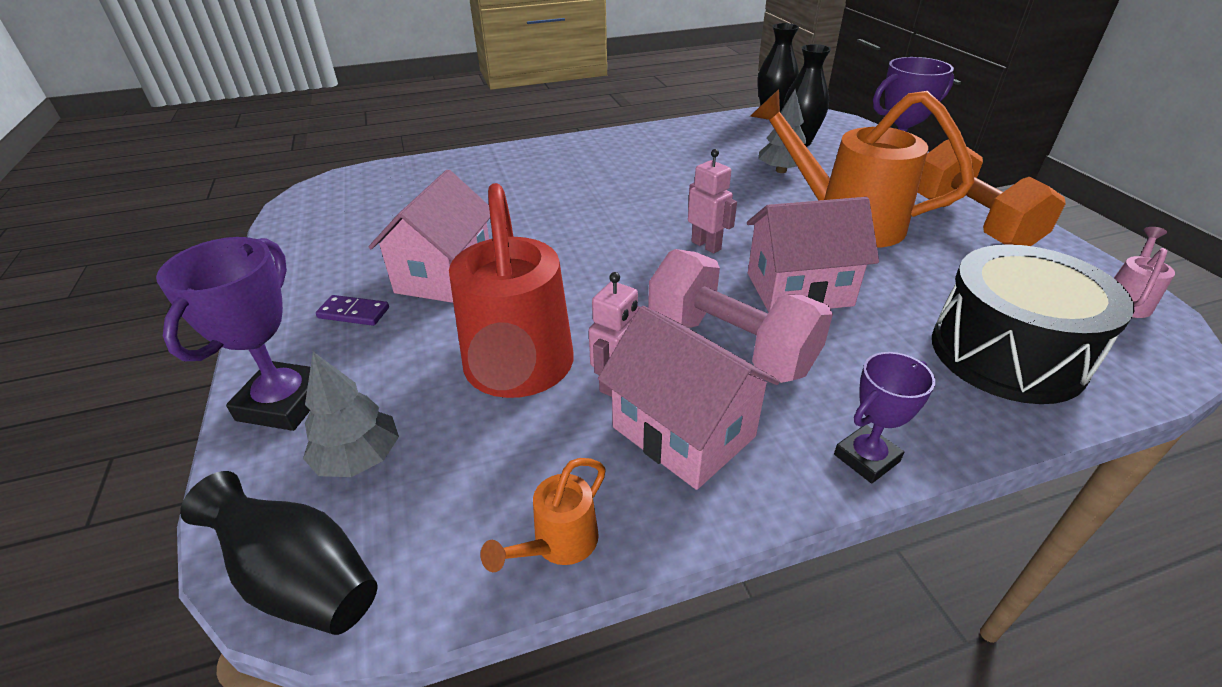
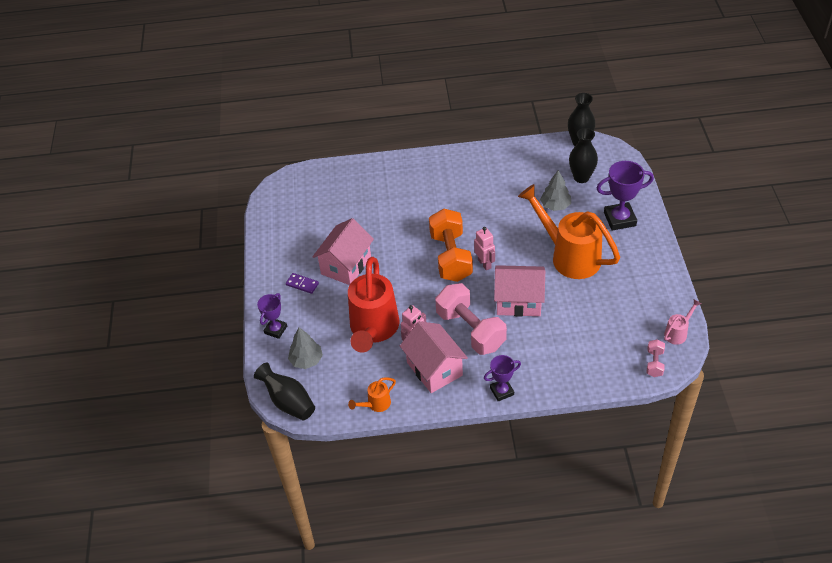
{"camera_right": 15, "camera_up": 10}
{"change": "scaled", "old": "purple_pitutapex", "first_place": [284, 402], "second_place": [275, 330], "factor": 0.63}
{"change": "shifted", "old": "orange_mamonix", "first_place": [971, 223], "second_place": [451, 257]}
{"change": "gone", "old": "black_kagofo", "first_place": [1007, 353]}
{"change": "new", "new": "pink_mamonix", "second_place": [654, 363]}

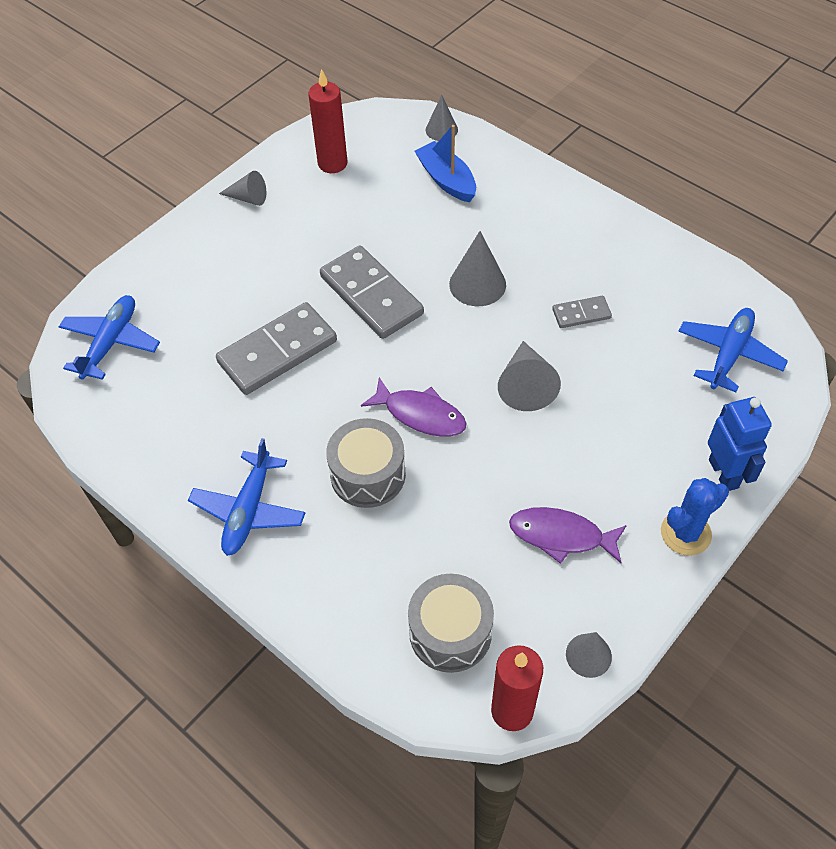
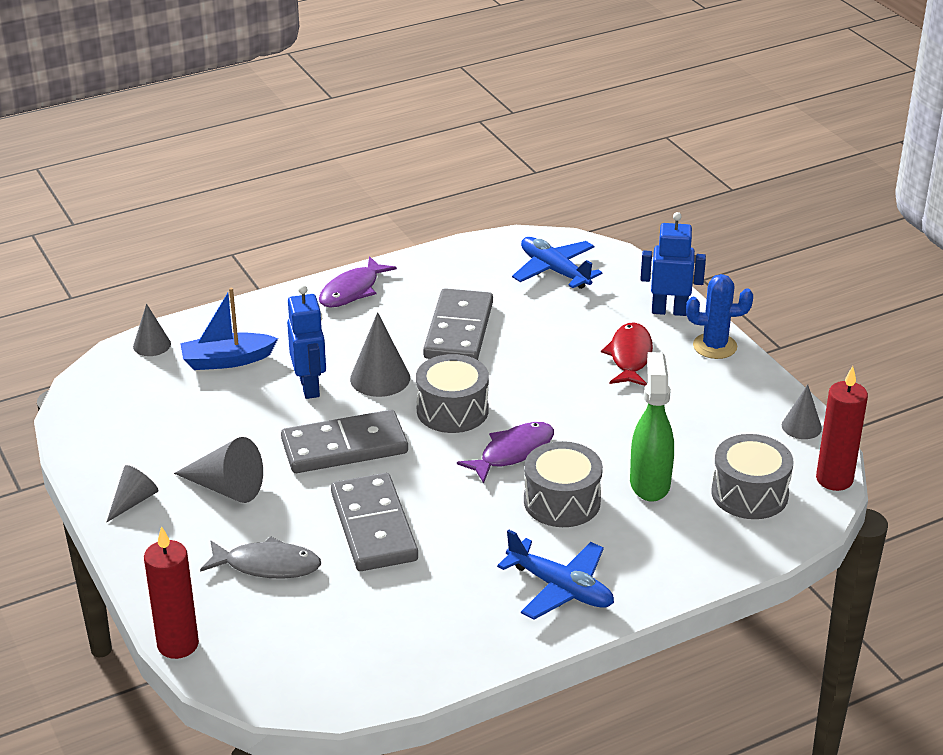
{"camera_right": -70, "camera_up": -20}
{"change": "gone", "old": "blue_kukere", "first_place": [111, 343]}
{"change": "shifted", "old": "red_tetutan", "first_place": [332, 163], "second_place": [178, 644]}
{"change": "shifted", "old": "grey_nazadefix", "first_place": [526, 385], "second_place": [226, 488]}
{"change": "shifted", "old": "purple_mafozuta", "first_place": [561, 536], "second_place": [352, 290]}
{"change": "scaled", "old": "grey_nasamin", "first_place": [581, 314], "second_place": [459, 330], "factor": 2.01}
{"change": "rotated", "old": "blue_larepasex", "first_place": [685, 533], "second_place": [715, 346], "degrees": -75}
{"change": "new", "new": "grey_mafozuta", "second_place": [267, 565]}
{"change": "new", "new": "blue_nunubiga", "second_place": [310, 387]}
{"change": "new", "new": "grey_kagofo", "second_place": [452, 410]}
{"change": "new", "new": "red_mafozuta", "second_place": [630, 356]}
{"change": "new", "new": "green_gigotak", "second_place": [649, 483]}

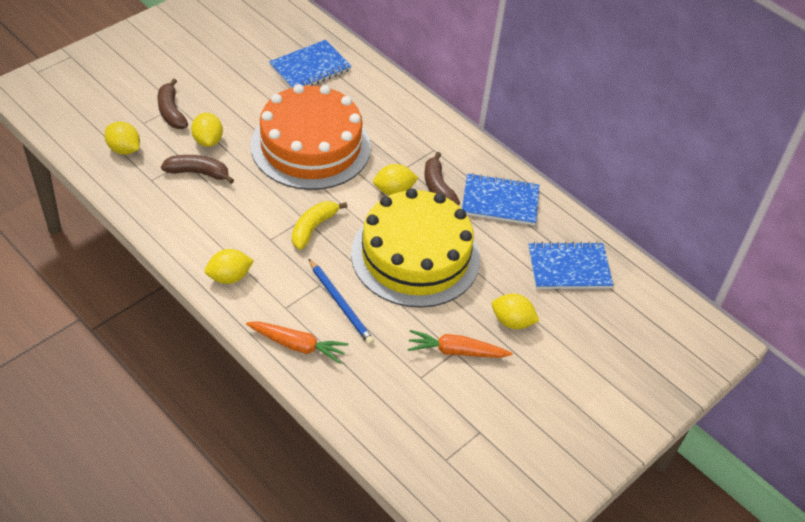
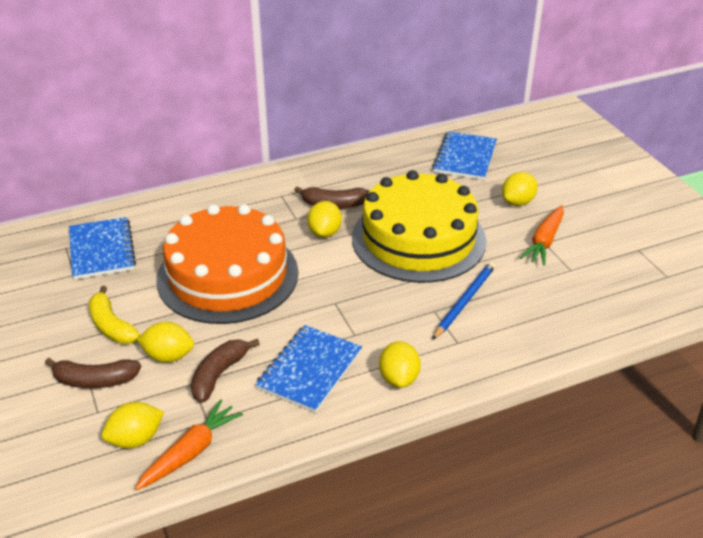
{"camera_right": -65, "camera_up": -10}
{"change": "shifted", "old": "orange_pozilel", "first_place": [297, 345], "second_place": [191, 452]}
{"change": "shifted", "old": "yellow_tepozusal", "first_place": [313, 228], "second_place": [111, 326]}
{"change": "rotated", "old": "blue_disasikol", "first_place": [340, 304], "second_place": [464, 301], "degrees": -45}
{"change": "shifted", "old": "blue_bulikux", "first_place": [500, 201], "second_place": [310, 370]}

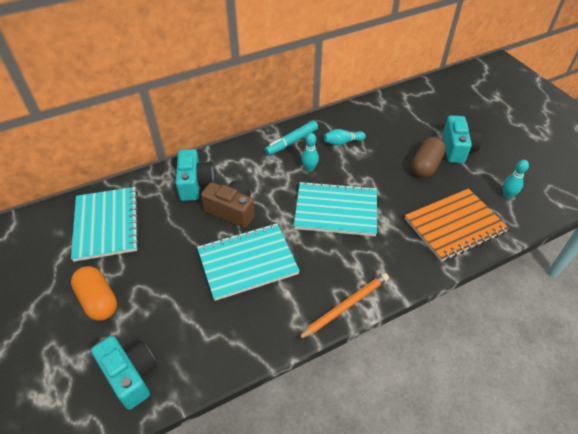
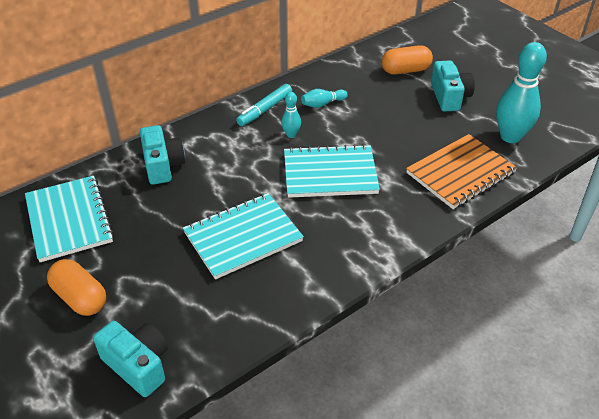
{"camera_right": -10, "camera_up": -5}
{"change": "gone", "old": "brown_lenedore", "first_place": [231, 211]}
{"change": "gone", "old": "orange_disasikol", "first_place": [345, 306]}
{"change": "gone", "old": "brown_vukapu", "first_place": [426, 165]}
{"change": "scaled", "old": "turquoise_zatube", "first_place": [507, 195], "second_place": [510, 137], "factor": 2.07}
{"change": "new", "new": "orange_vukapu", "second_place": [405, 70]}

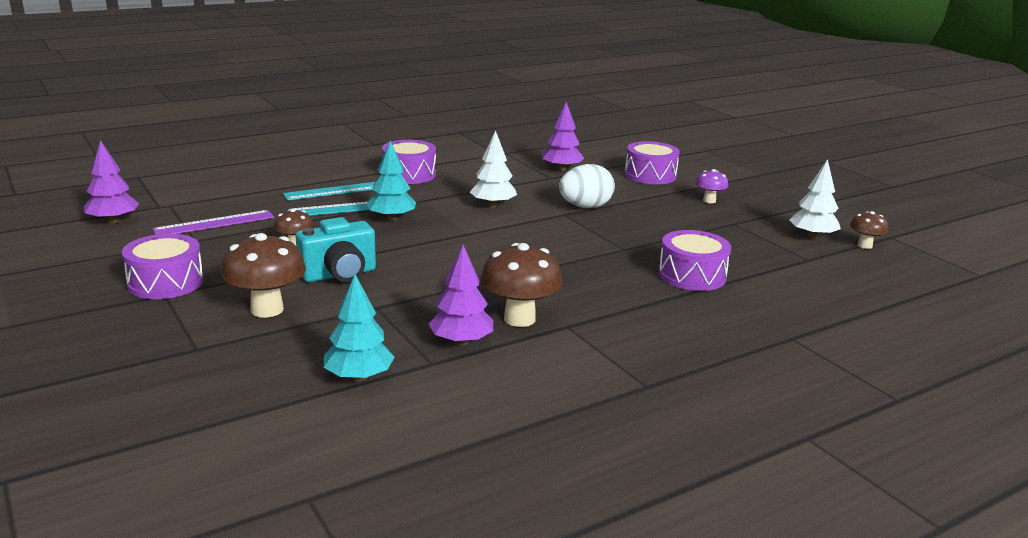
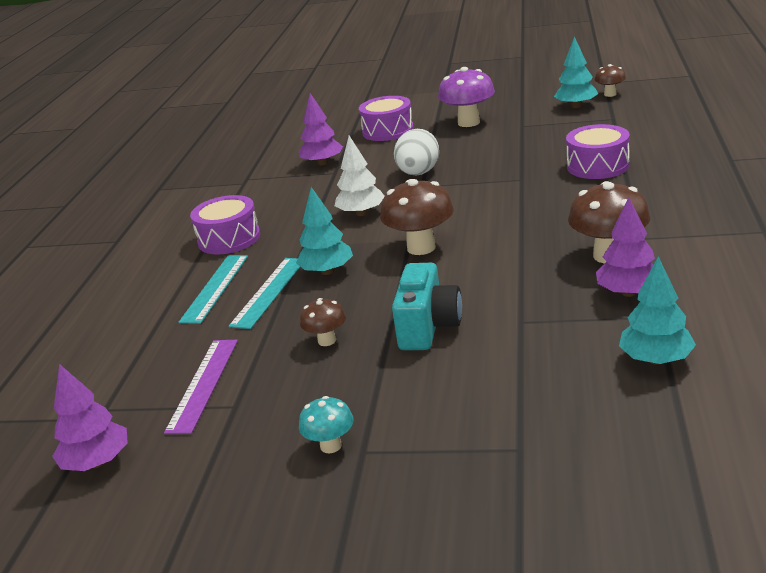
{"camera_right": -45, "camera_up": 5}
{"change": "swapped", "old": "purple_kagofo", "new": "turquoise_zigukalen", "first_place": [165, 282], "second_place": [331, 446]}
{"change": "shifted", "old": "brown_zigukalen", "first_place": [267, 309], "second_place": [421, 247]}
{"change": "scaled", "old": "purple_zigukalen", "first_place": [709, 201], "second_place": [469, 122], "factor": 1.82}
{"change": "repainted", "old": "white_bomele", "new": "turquoise_bomele", "first_place": [812, 236], "second_place": [576, 106]}

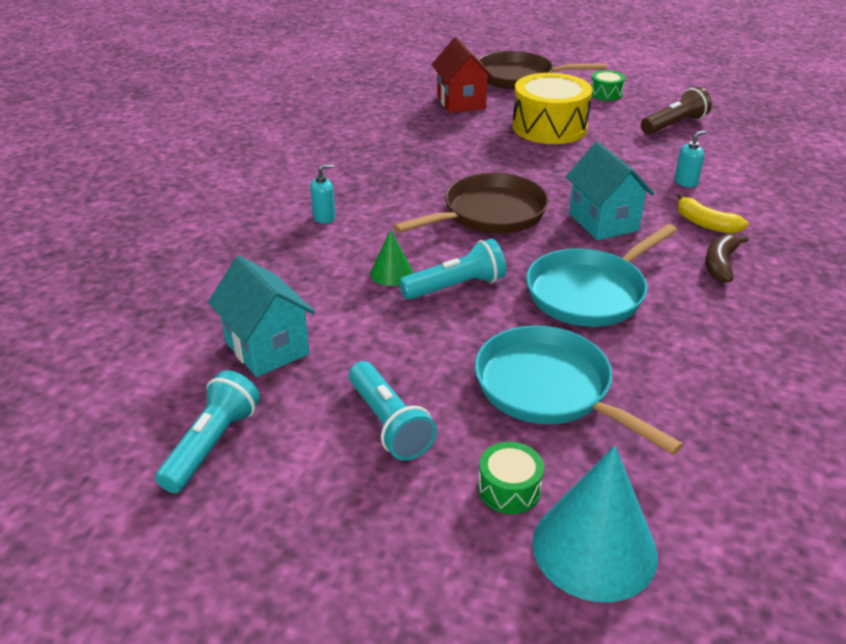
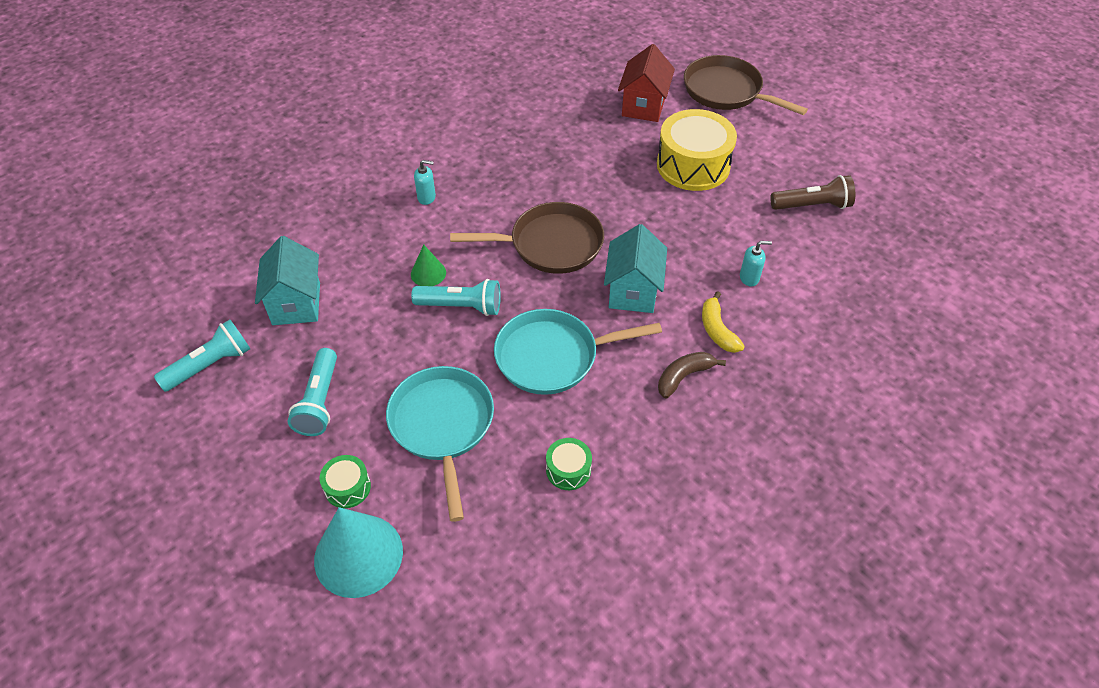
{"camera_right": 30, "camera_up": 15}
{"change": "shifted", "old": "green_kagofo", "first_place": [606, 94], "second_place": [568, 470]}

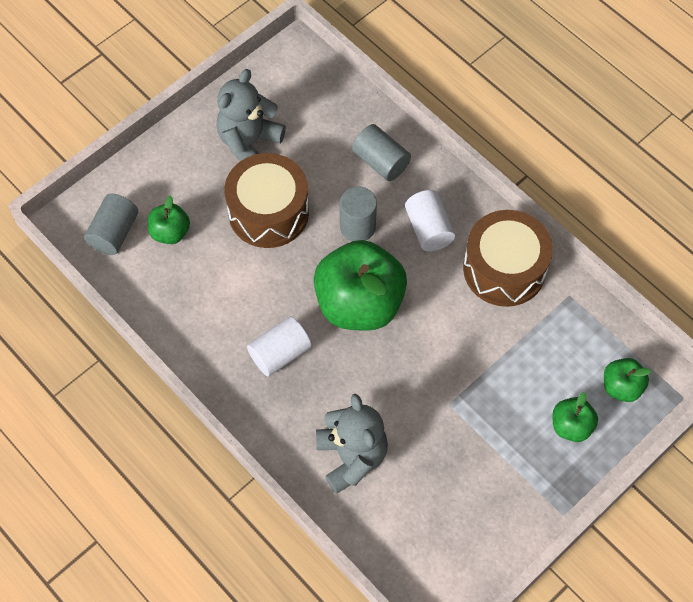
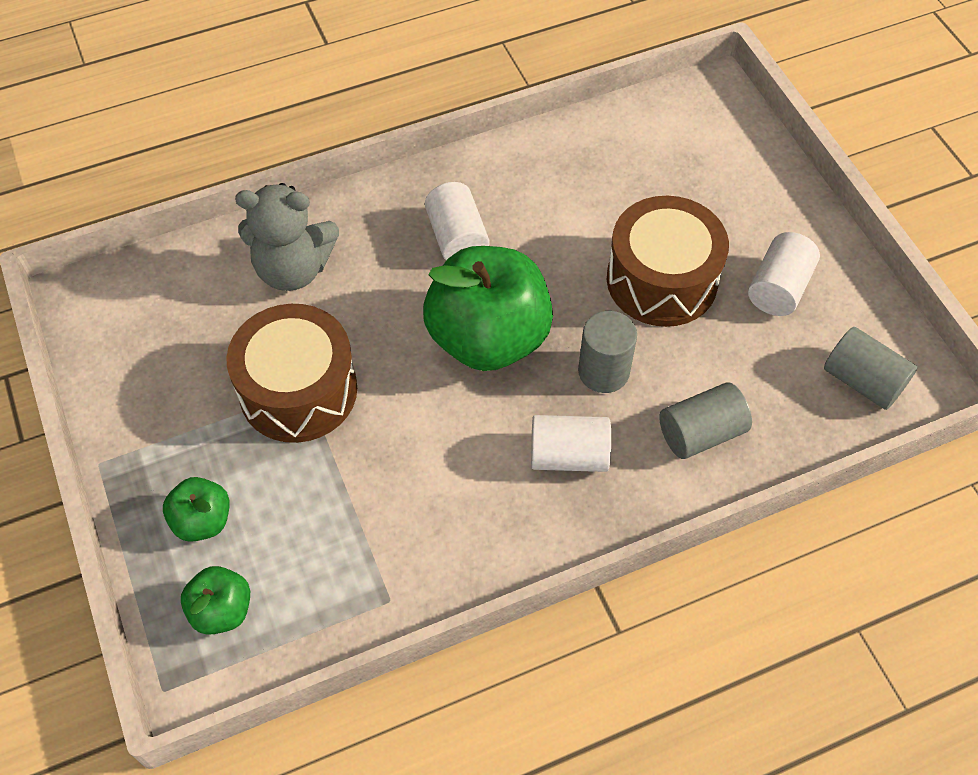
{"camera_right": 110, "camera_up": -5}
{"change": "shifted", "old": "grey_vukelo", "first_place": [114, 233], "second_place": [862, 381]}
{"change": "gone", "old": "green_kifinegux", "first_place": [170, 232]}
{"change": "swapped", "old": "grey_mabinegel", "new": "white_vukelo", "first_place": [249, 143], "second_place": [778, 288]}
{"change": "shifted", "old": "brown_kagofo", "first_place": [504, 269], "second_place": [298, 390]}

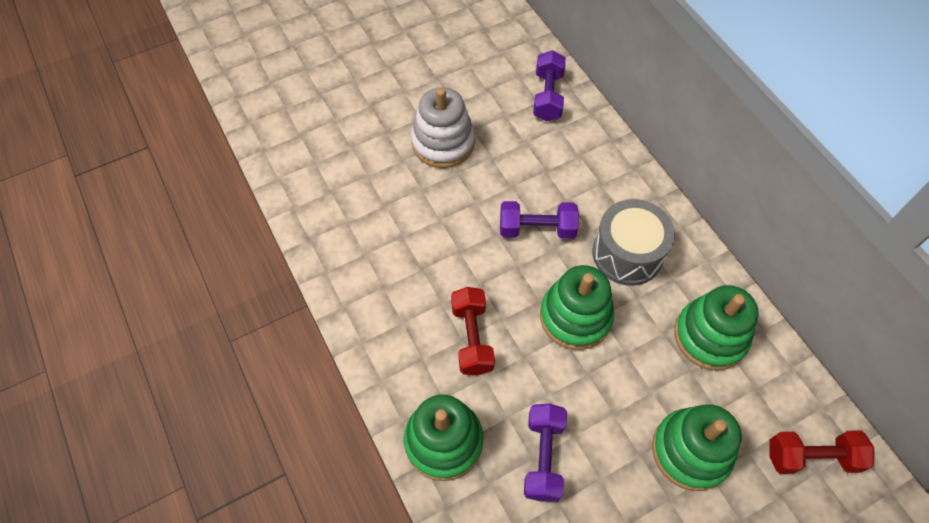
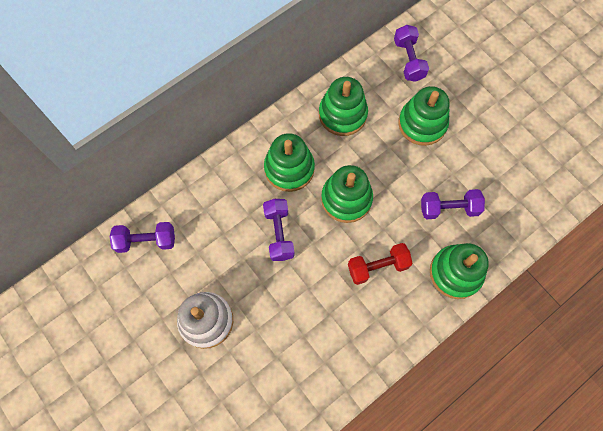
{"camera_right": -100, "camera_up": 10}
{"change": "swapped", "old": "grey_kagofo", "new": "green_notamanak", "first_place": [627, 254], "second_place": [289, 168]}
{"change": "repainted", "old": "red_mamonix", "new": "purple_mamonix", "first_place": [811, 457], "second_place": [408, 60]}

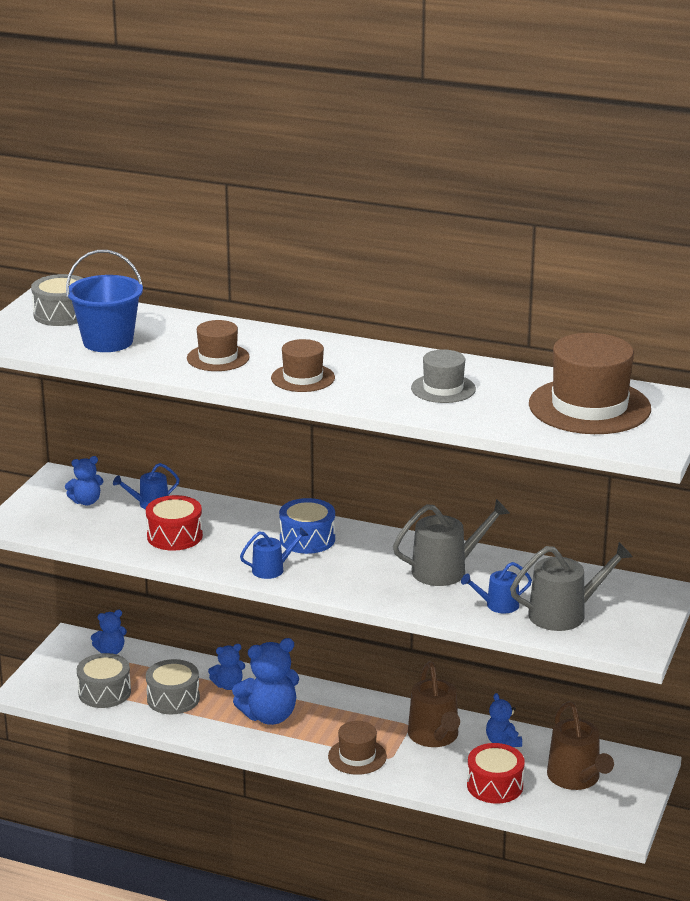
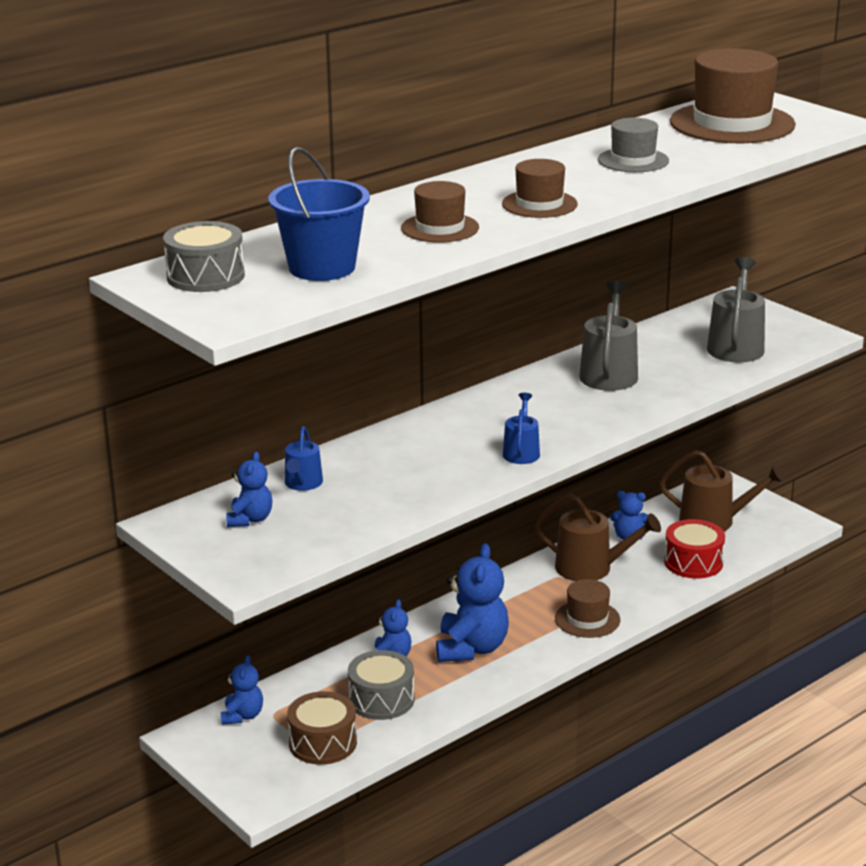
{"camera_right": -60, "camera_up": 0}
{"change": "repainted", "old": "grey_kagofo", "new": "brown_kagofo", "first_place": [104, 692], "second_place": [323, 743]}
{"change": "gone", "old": "red_kagofo", "first_place": [174, 536]}
{"change": "gone", "old": "blue_kagofo", "first_place": [307, 539]}
{"change": "gone", "old": "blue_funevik", "first_place": [498, 605]}

